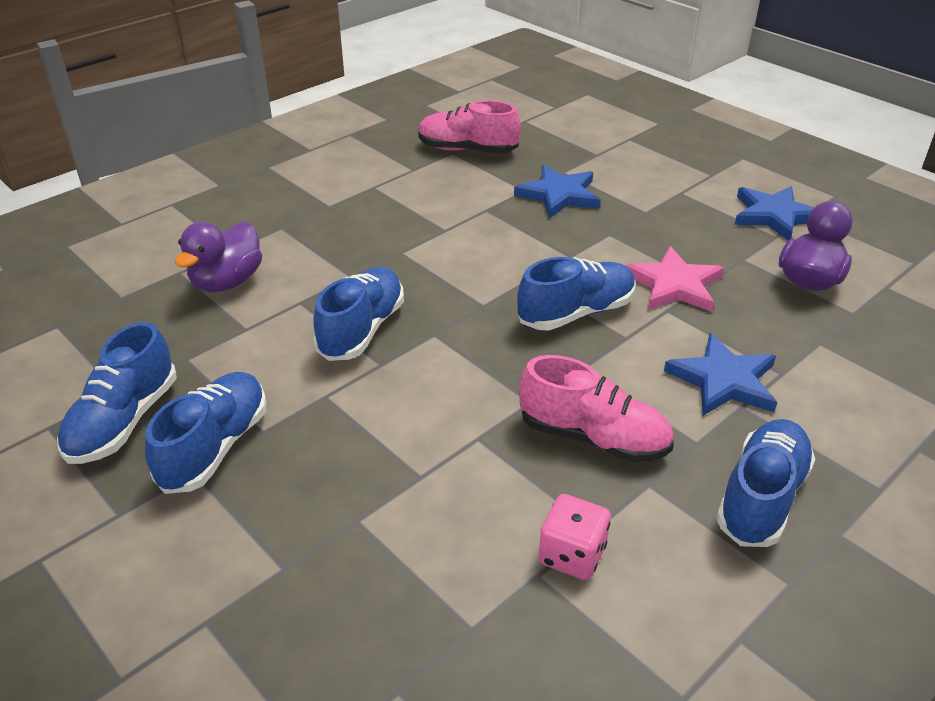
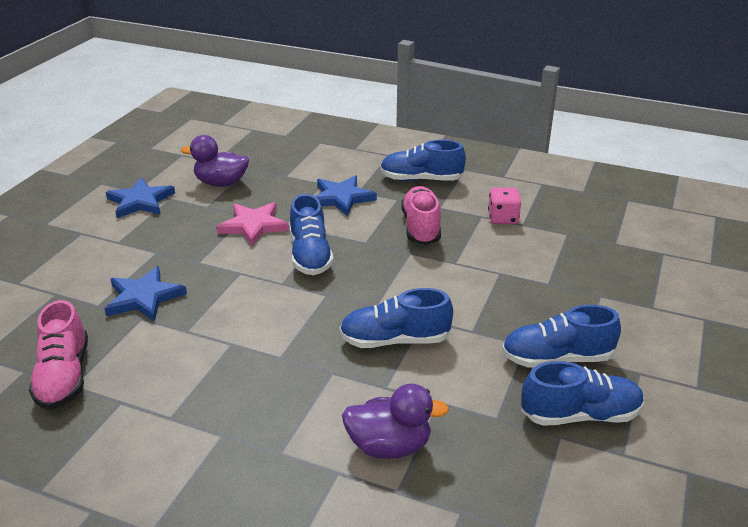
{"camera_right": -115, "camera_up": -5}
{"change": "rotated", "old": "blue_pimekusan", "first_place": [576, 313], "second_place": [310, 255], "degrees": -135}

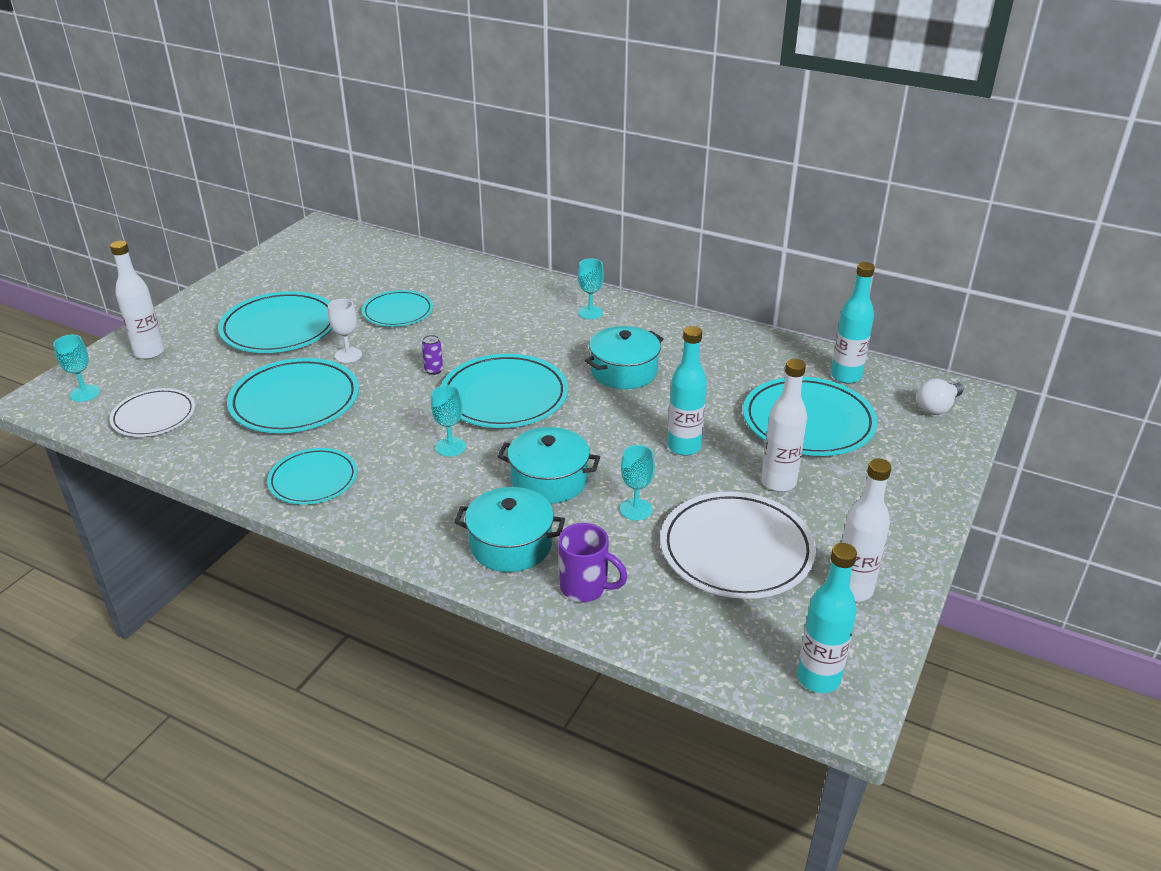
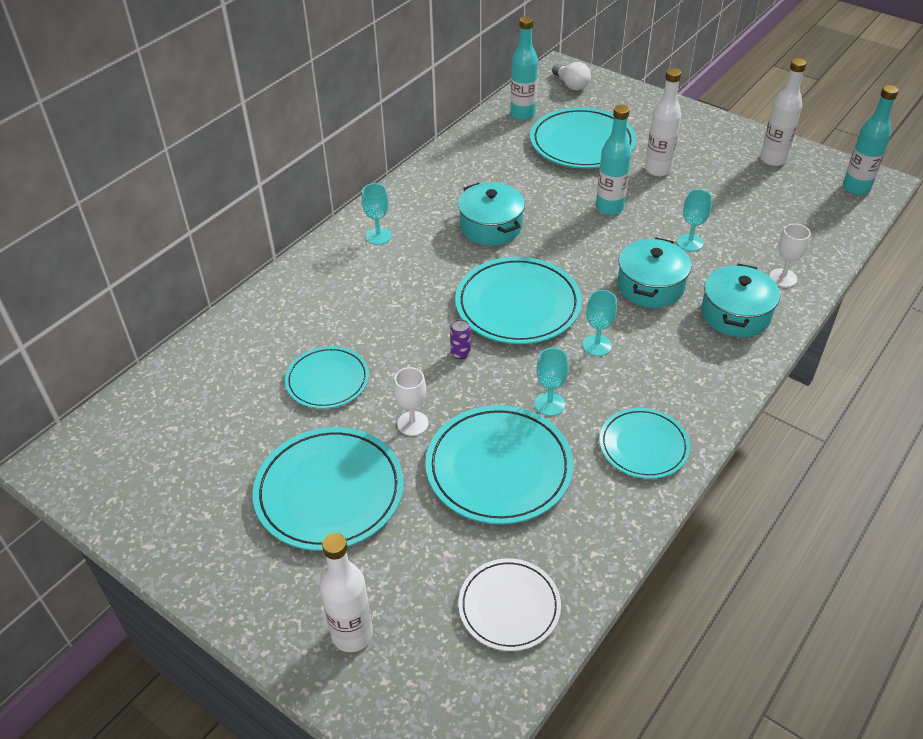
{"camera_right": -80, "camera_up": 10}
{"change": "shifted", "old": "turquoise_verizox", "first_place": [85, 393], "second_place": [549, 404]}
{"change": "swapped", "old": "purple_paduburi", "new": "white_verizox", "first_place": [585, 588], "second_place": [783, 278]}
{"change": "gone", "old": "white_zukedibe", "first_place": [736, 550]}

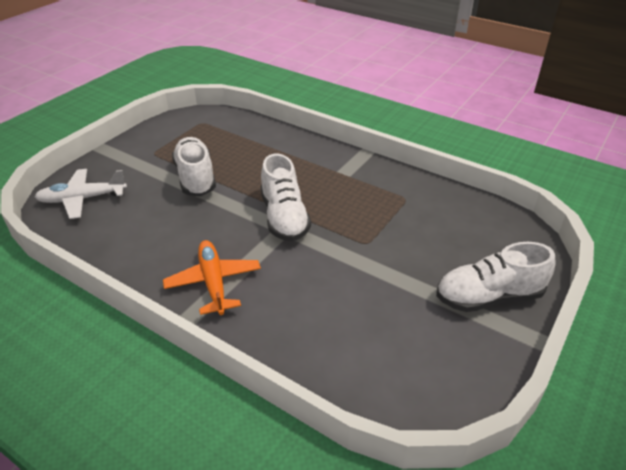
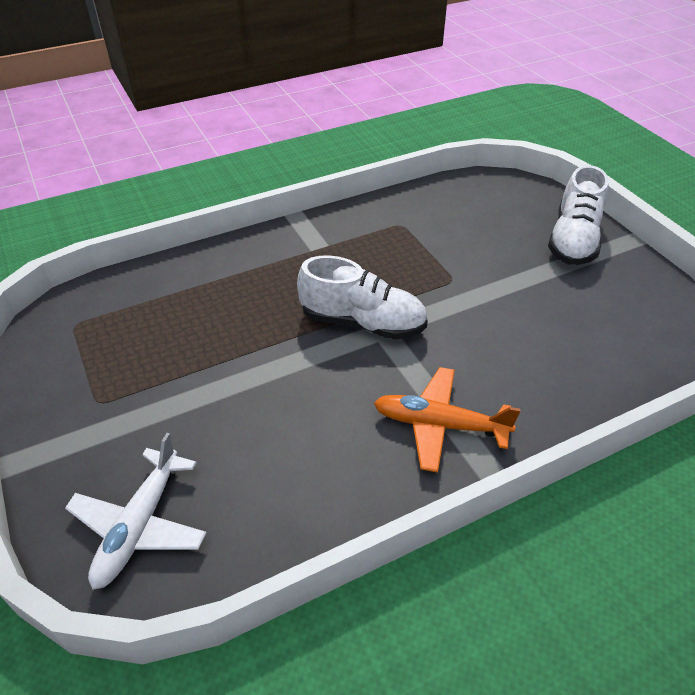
{"camera_right": -60, "camera_up": 5}
{"change": "gone", "old": "white_pimekusan", "first_place": [196, 178]}

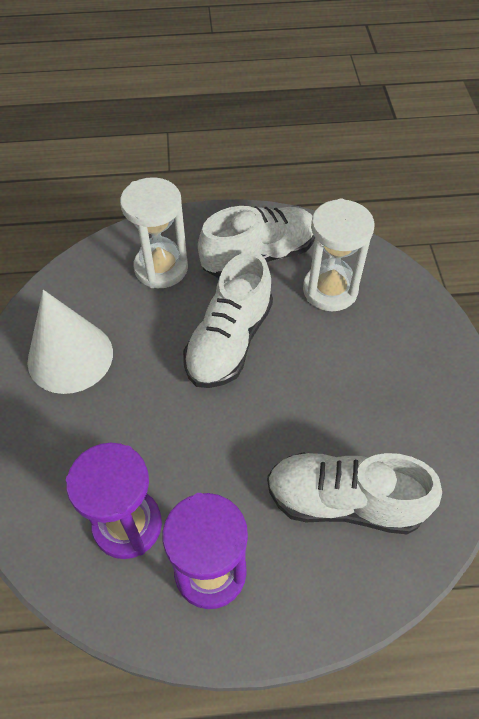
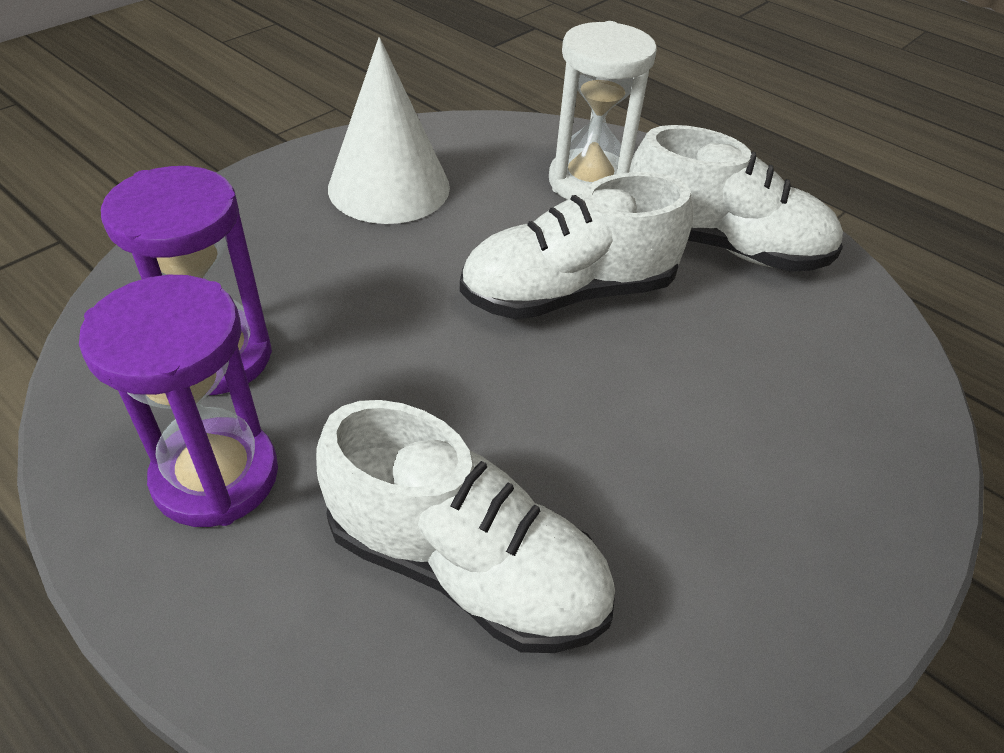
{"camera_right": 45, "camera_up": -10}
{"change": "rotated", "old": "white_pimekusan", "first_place": [344, 501], "second_place": [465, 567], "degrees": 150}
{"change": "gone", "old": "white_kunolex", "first_place": [330, 290]}

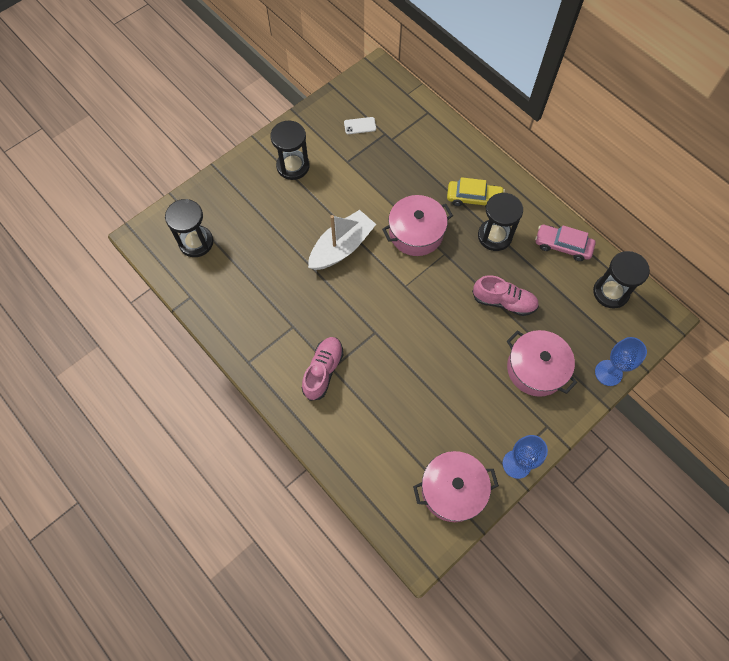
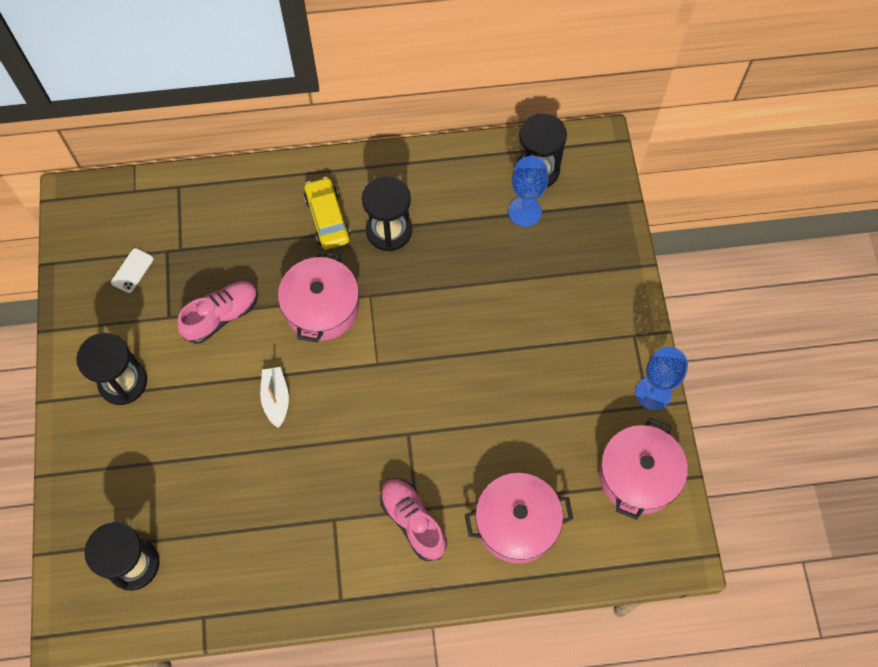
{"camera_right": -55, "camera_up": 0}
{"change": "scaled", "old": "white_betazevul", "first_place": [341, 247], "second_place": [276, 399], "factor": 0.56}
{"change": "rotated", "old": "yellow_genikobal", "first_place": [474, 198], "second_place": [327, 218], "degrees": -60}
{"change": "shifted", "old": "pink_pimekusan", "first_place": [504, 302], "second_place": [222, 316]}
{"change": "shifted", "old": "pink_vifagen", "first_place": [536, 369], "second_place": [516, 523]}
{"change": "gone", "old": "pink_genikobal", "first_place": [562, 246]}
{"change": "shifted", "old": "blue_verizox", "first_place": [608, 373], "second_place": [525, 211]}

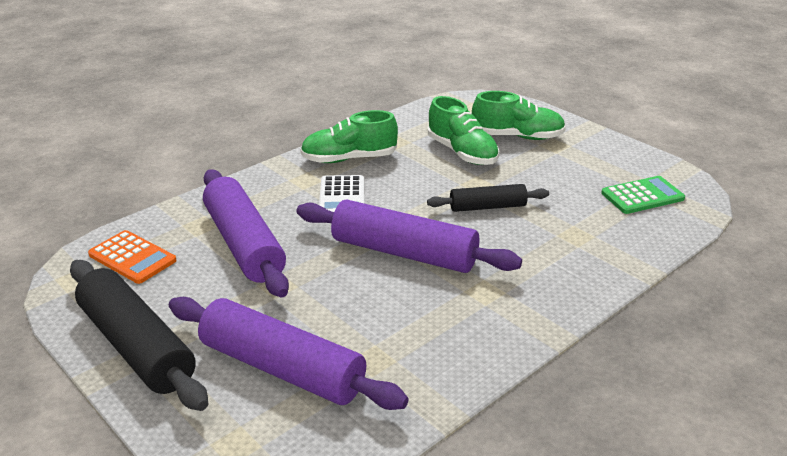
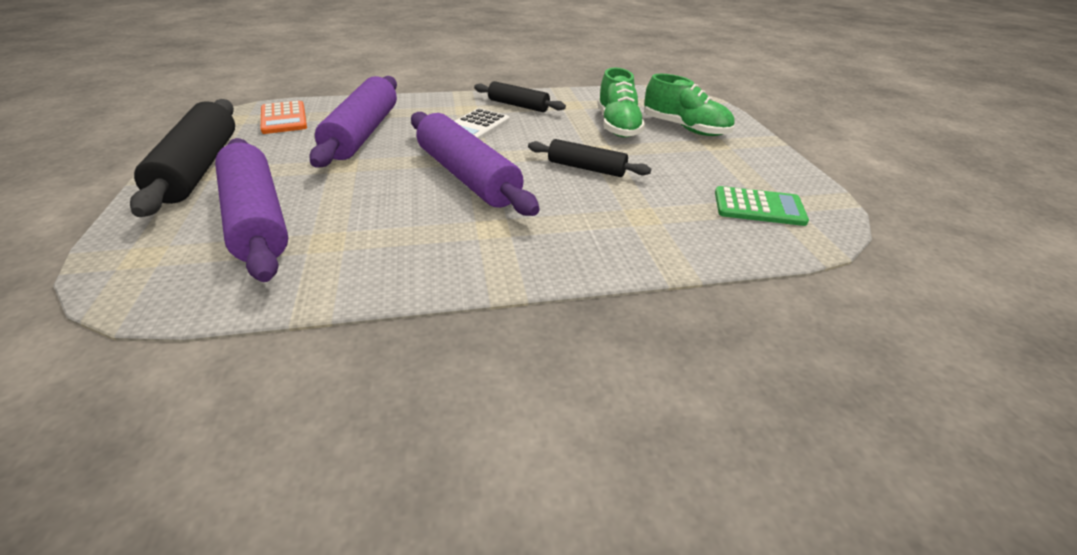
{"camera_right": 30, "camera_up": 5}
{"change": "swapped", "old": "green_pimekusan", "new": "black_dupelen", "first_place": [349, 159], "second_place": [518, 105]}

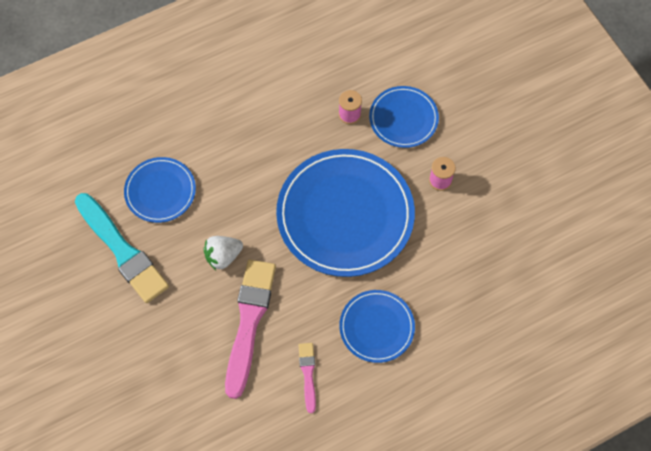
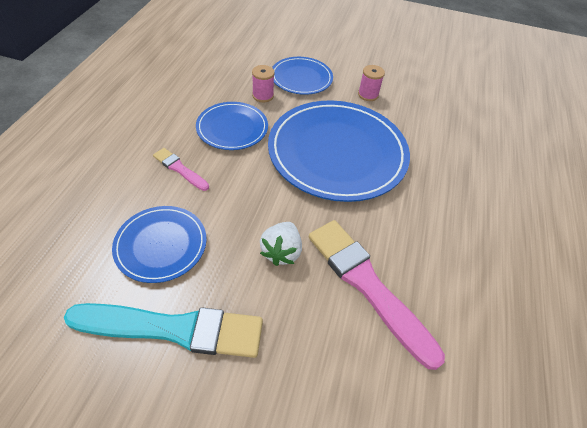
{"camera_right": -50, "camera_up": -15}
{"change": "shifted", "old": "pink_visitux", "first_place": [308, 374], "second_place": [180, 169]}
{"change": "shifted", "old": "blue_zukedibe", "first_place": [376, 327], "second_place": [232, 128]}

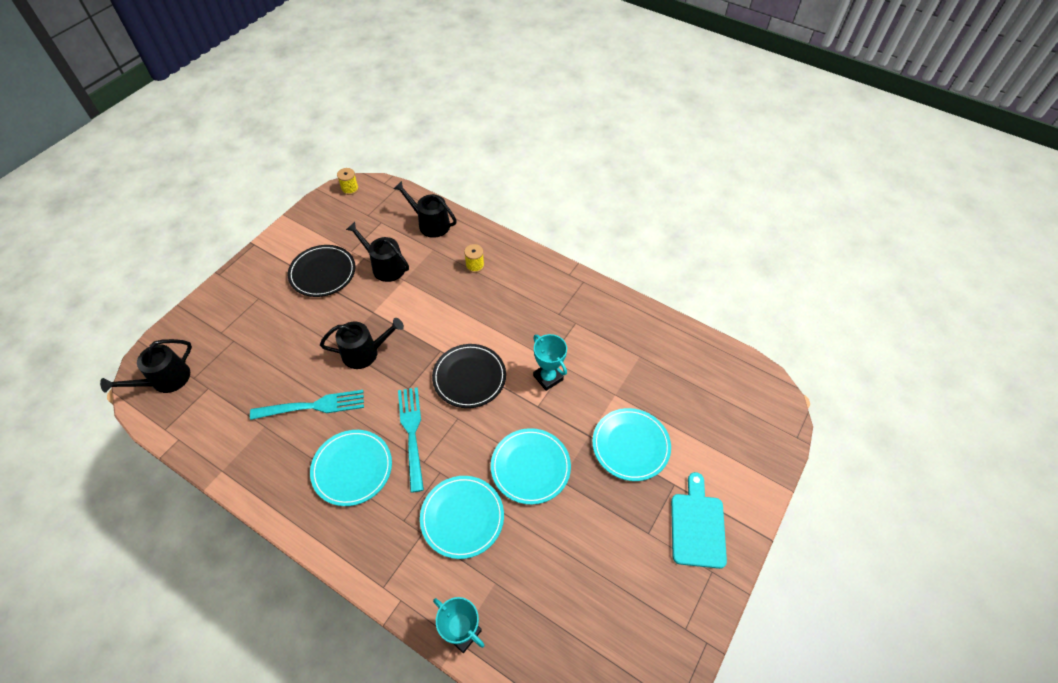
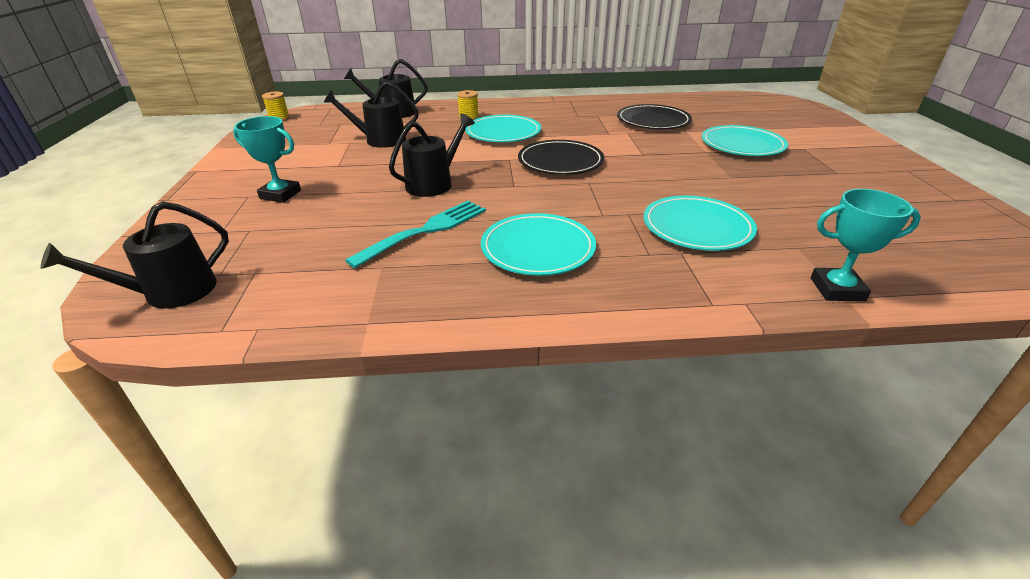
{"camera_right": -35, "camera_up": -20}
{"change": "rotated", "old": "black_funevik", "first_place": [166, 380], "second_place": [171, 292], "degrees": 45}
{"change": "shifted", "old": "black_zukedibe", "first_place": [322, 273], "second_place": [653, 121]}
{"change": "gone", "old": "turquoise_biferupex", "first_place": [412, 434]}
{"change": "shifted", "old": "turquoise_zukedibe", "first_place": [530, 467], "second_place": [503, 132]}
{"change": "shifted", "old": "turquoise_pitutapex", "first_place": [548, 378], "second_place": [280, 194]}
{"change": "gone", "old": "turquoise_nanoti", "first_place": [697, 526]}

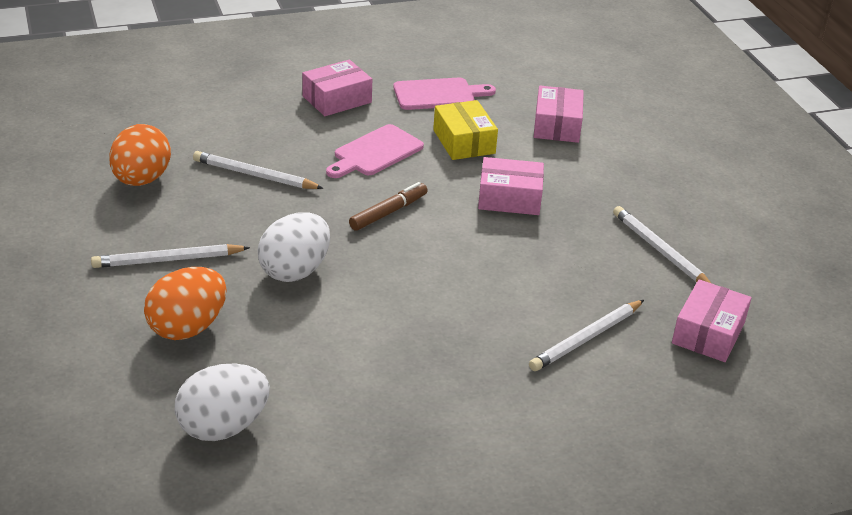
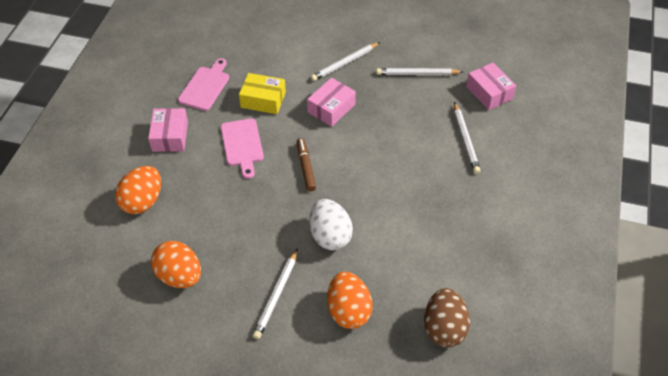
{"camera_right": -55, "camera_up": 15}
{"change": "repainted", "old": "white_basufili", "new": "brown_basufili", "first_place": [223, 427], "second_place": [444, 328]}
{"change": "shifted", "old": "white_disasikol", "first_place": [254, 175], "second_place": [344, 63]}
{"change": "gone", "old": "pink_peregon", "first_place": [557, 125]}
{"change": "new", "new": "orange_basufili", "second_place": [142, 201]}

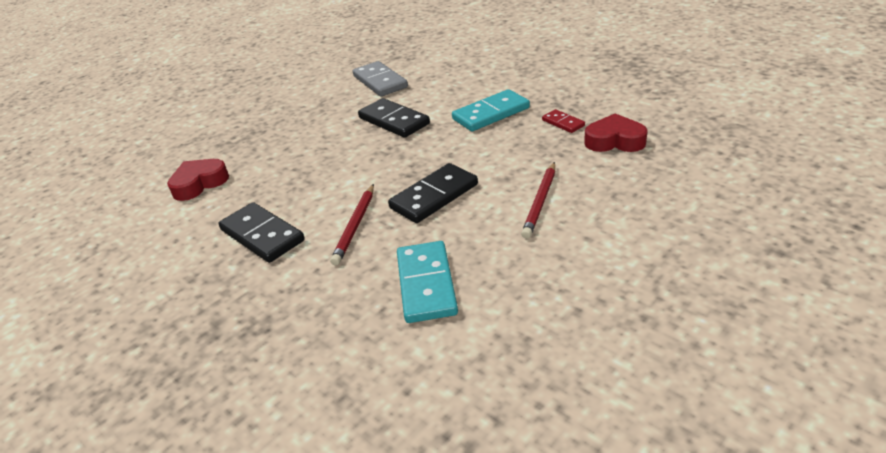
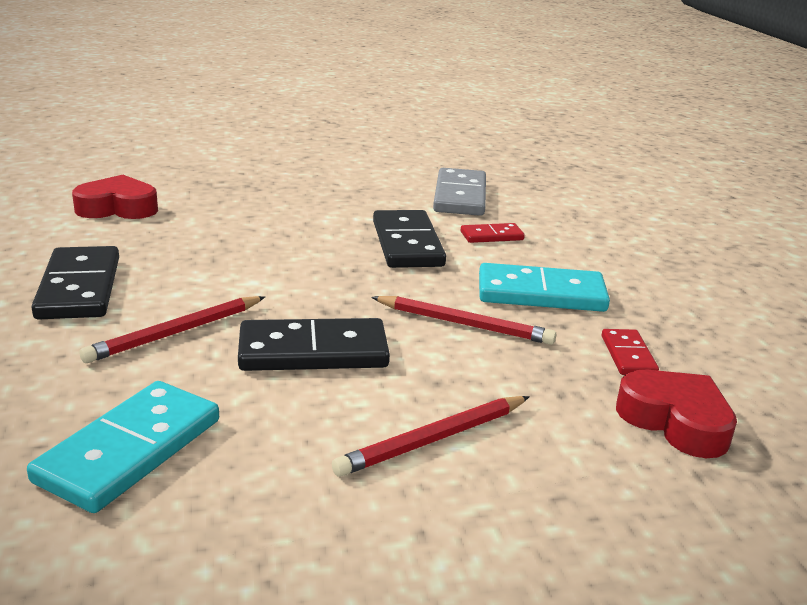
{"camera_right": 30, "camera_up": -10}
{"change": "new", "new": "red_disasikol", "second_place": [464, 324]}
{"change": "new", "new": "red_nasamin", "second_place": [491, 236]}

